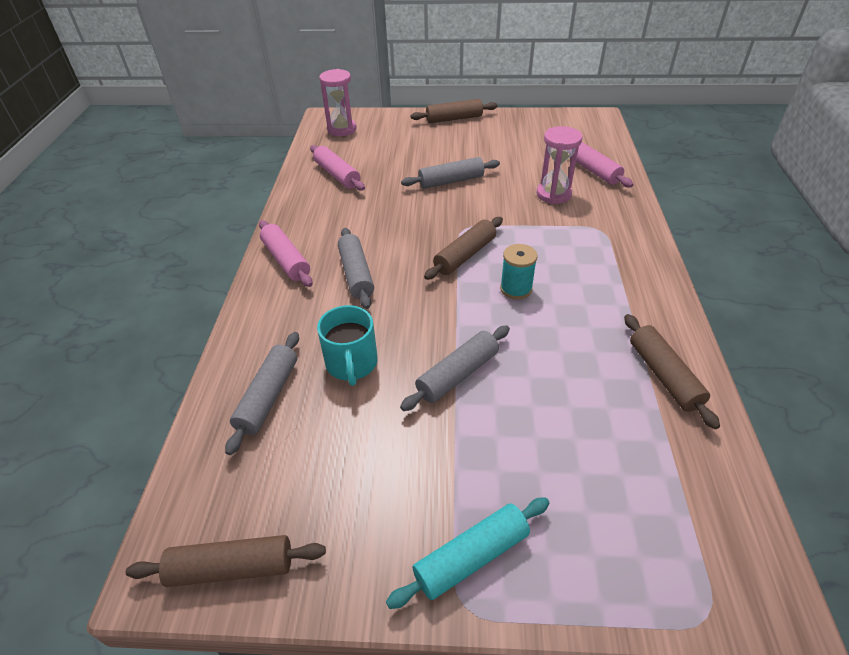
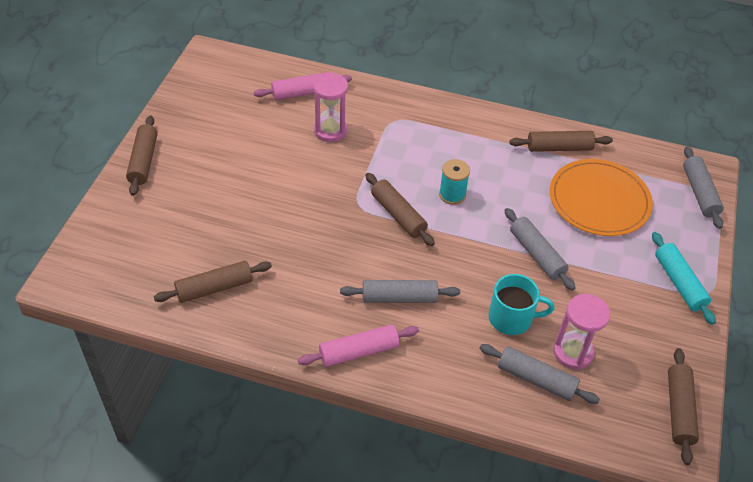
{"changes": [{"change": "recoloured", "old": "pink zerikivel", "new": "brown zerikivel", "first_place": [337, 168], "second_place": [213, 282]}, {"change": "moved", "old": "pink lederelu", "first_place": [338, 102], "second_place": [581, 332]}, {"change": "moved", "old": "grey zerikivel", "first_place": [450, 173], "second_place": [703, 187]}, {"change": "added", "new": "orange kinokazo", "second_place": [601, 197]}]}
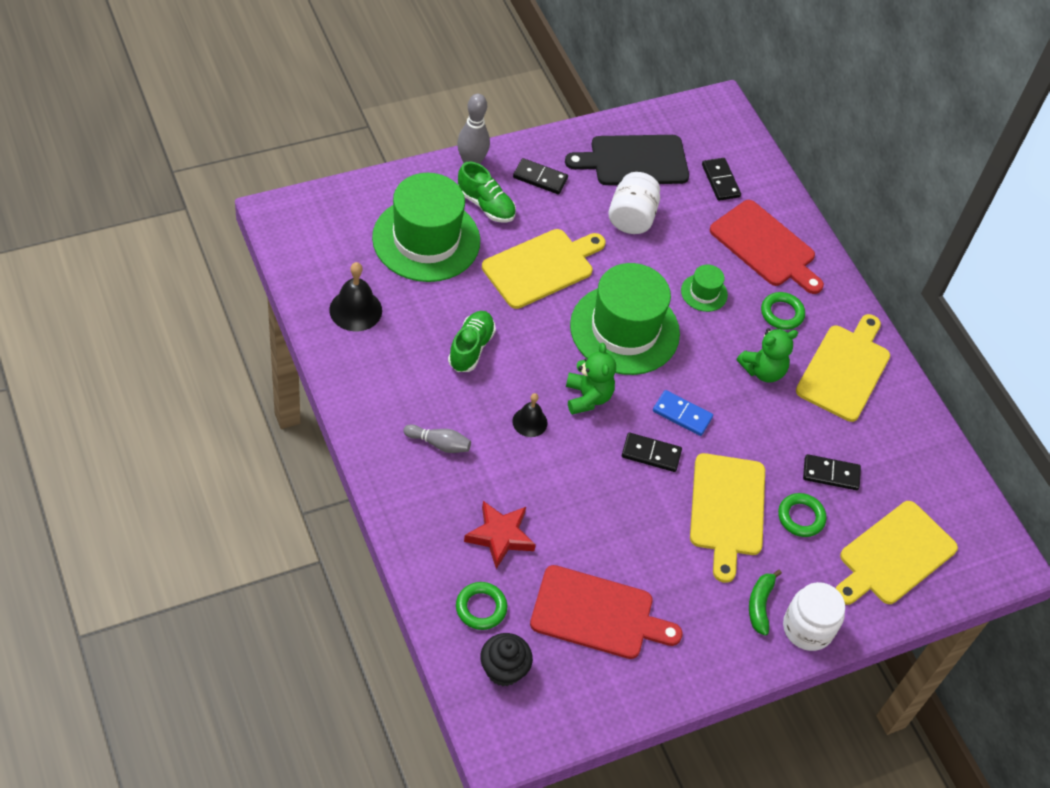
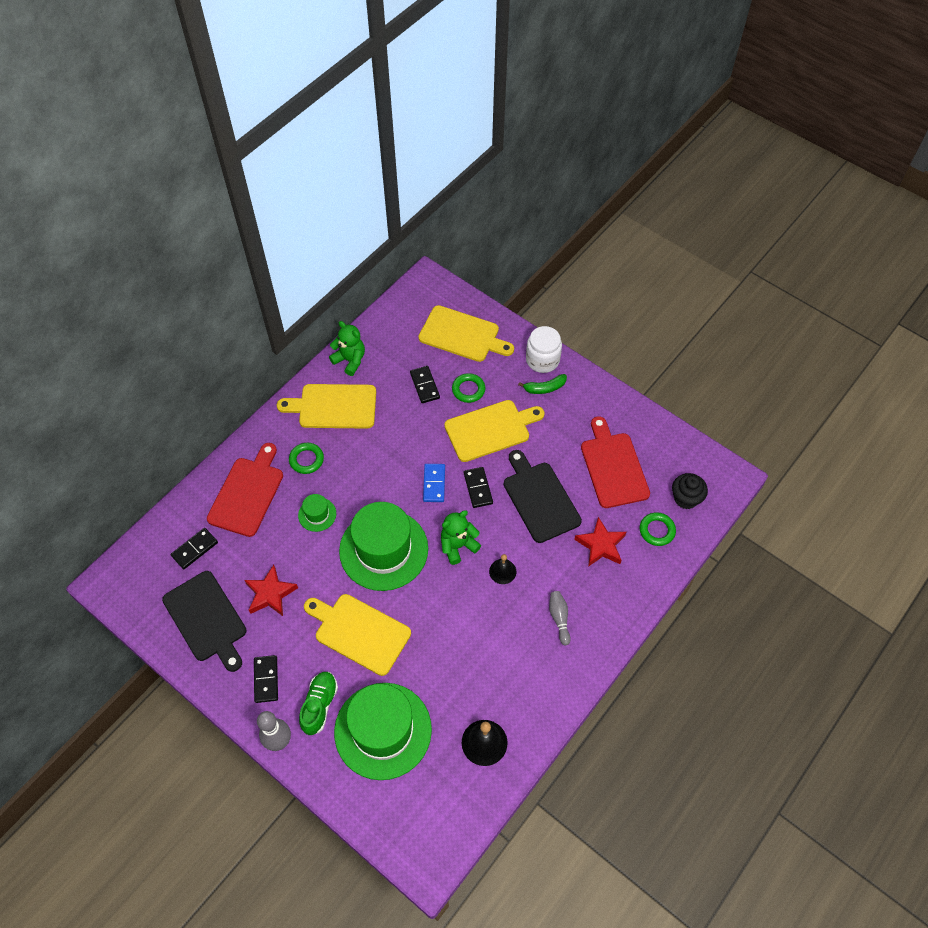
{"changes": [{"change": "removed", "old": "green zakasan", "first_place": [472, 341]}, {"change": "replaced", "old": "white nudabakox", "new": "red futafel", "first_place": [634, 203], "second_place": [271, 590]}, {"change": "moved", "old": "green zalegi", "first_place": [767, 355], "second_place": [347, 348]}, {"change": "added", "new": "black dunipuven", "second_place": [543, 496]}]}
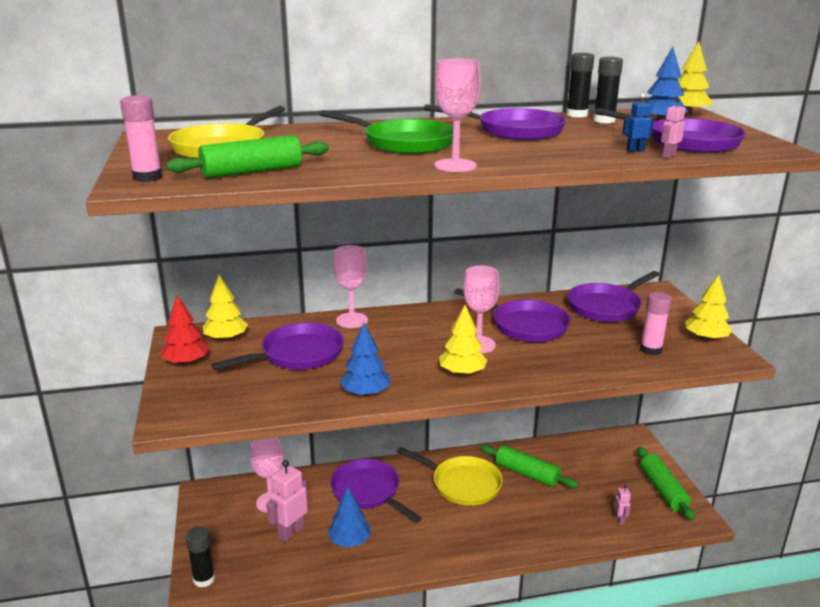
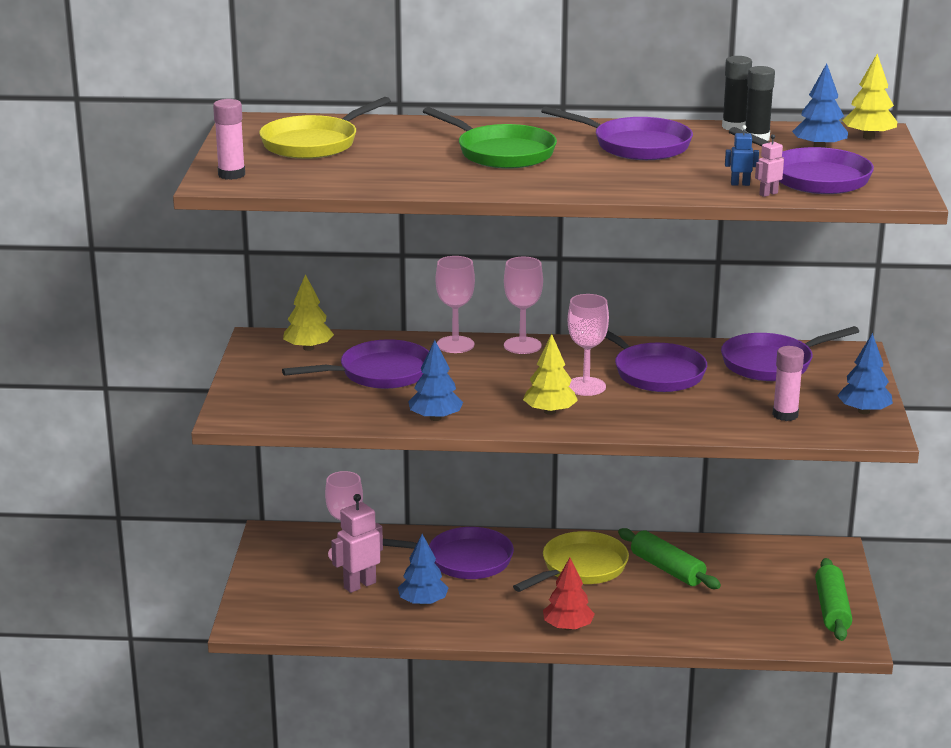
{"changes": [{"change": "moved", "old": "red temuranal", "first_place": [185, 330], "second_place": [569, 594]}, {"change": "removed", "old": "green zerikivel", "first_place": [247, 157]}, {"change": "removed", "old": "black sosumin", "first_place": [200, 557]}, {"change": "turned", "old": "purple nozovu", "first_place": [376, 491], "second_place": [448, 553], "degrees": 120}, {"change": "turned", "old": "yellow nozovu", "first_place": [450, 476], "second_place": [571, 561], "degrees": -90}, {"change": "moved", "old": "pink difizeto", "first_place": [457, 115], "second_place": [523, 305]}, {"change": "removed", "old": "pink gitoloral", "first_place": [622, 505]}, {"change": "recoloured", "old": "yellow temuranal", "new": "blue temuranal", "first_place": [708, 307], "second_place": [865, 373]}]}
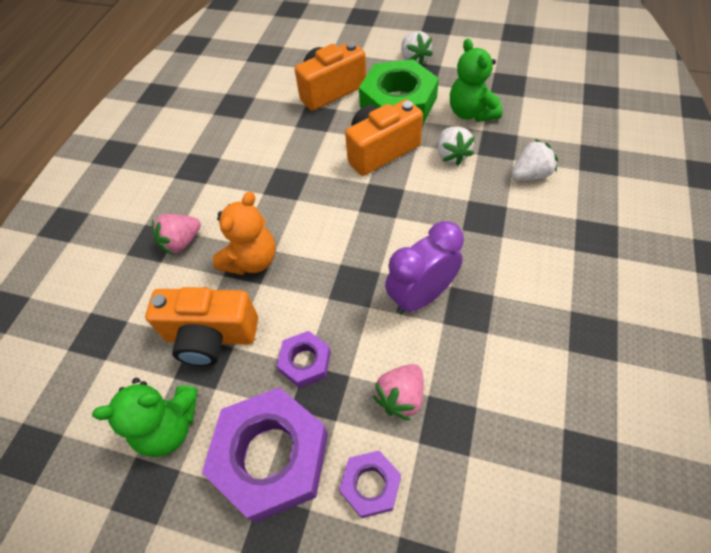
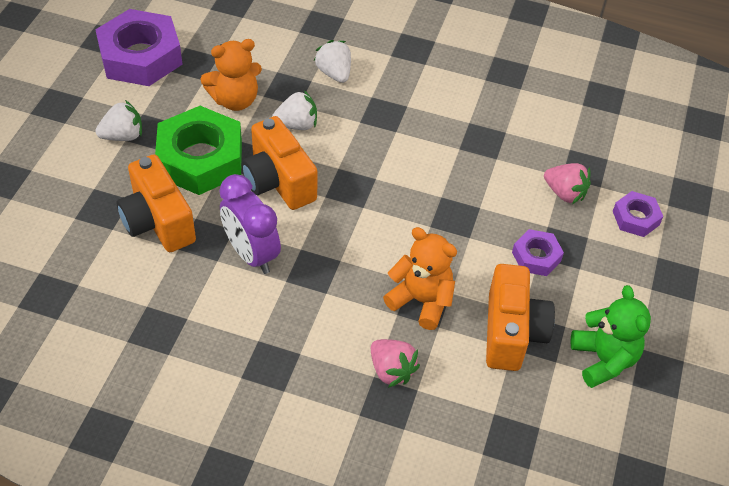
{"changes": [{"change": "moved", "old": "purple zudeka", "first_place": [265, 454], "second_place": [138, 47]}, {"change": "moved", "old": "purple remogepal", "first_place": [424, 267], "second_place": [250, 224]}, {"change": "recoloured", "old": "green zalegi", "new": "orange zalegi", "first_place": [476, 80], "second_place": [231, 75]}]}
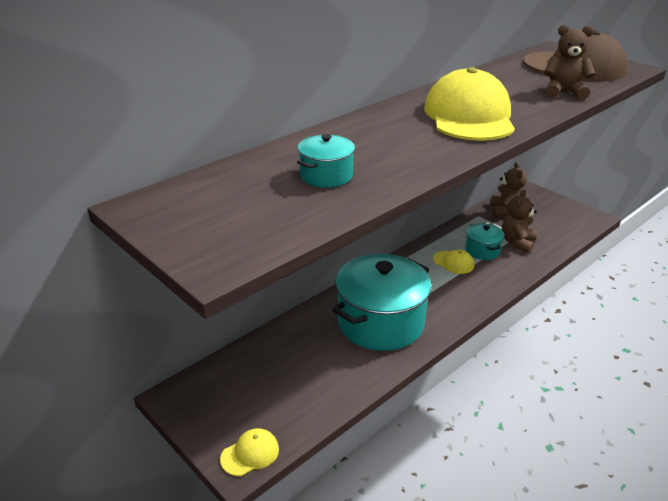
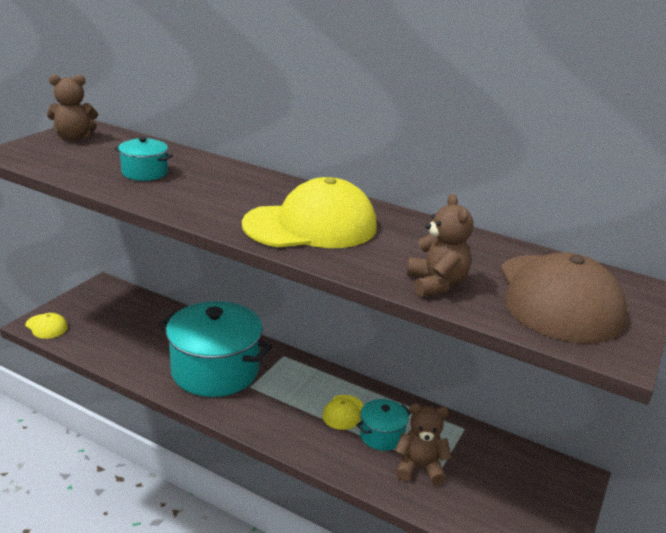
{"changes": [{"change": "moved", "old": "brown zalegi", "first_place": [508, 189], "second_place": [72, 107]}]}
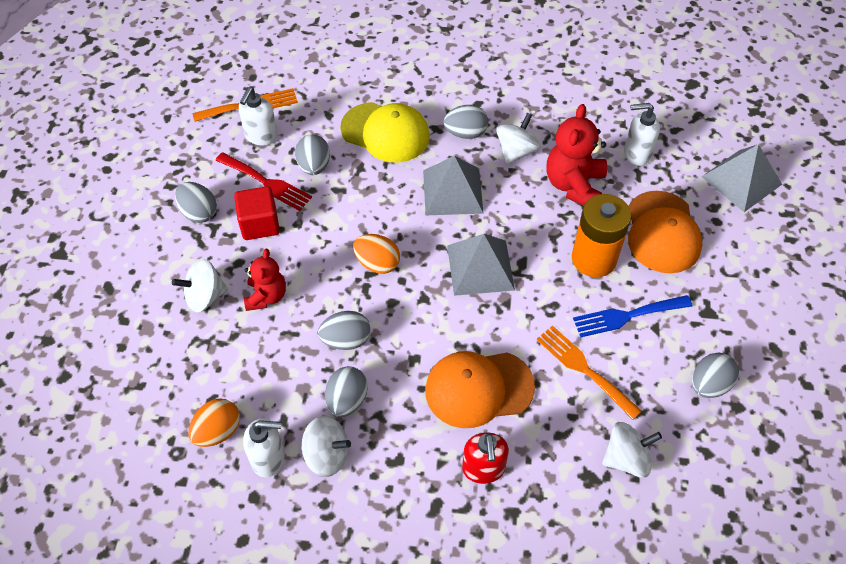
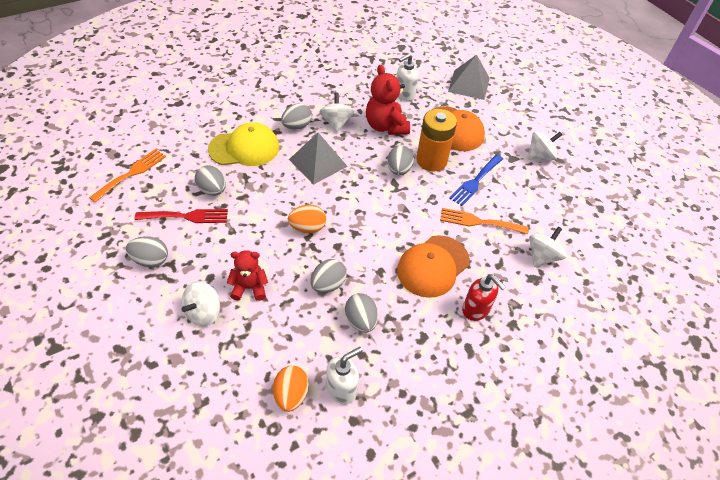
{"changes": [{"change": "removed", "old": "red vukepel", "first_place": [257, 213]}, {"change": "removed", "old": "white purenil", "first_place": [258, 116]}, {"change": "turned", "old": "red zalegi", "first_place": [265, 280], "second_place": [247, 275], "degrees": -60}, {"change": "moved", "old": "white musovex", "first_place": [326, 446], "second_place": [544, 145]}, {"change": "removed", "old": "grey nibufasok", "first_place": [481, 265]}, {"change": "moved", "old": "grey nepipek", "first_place": [715, 375], "second_place": [400, 160]}]}
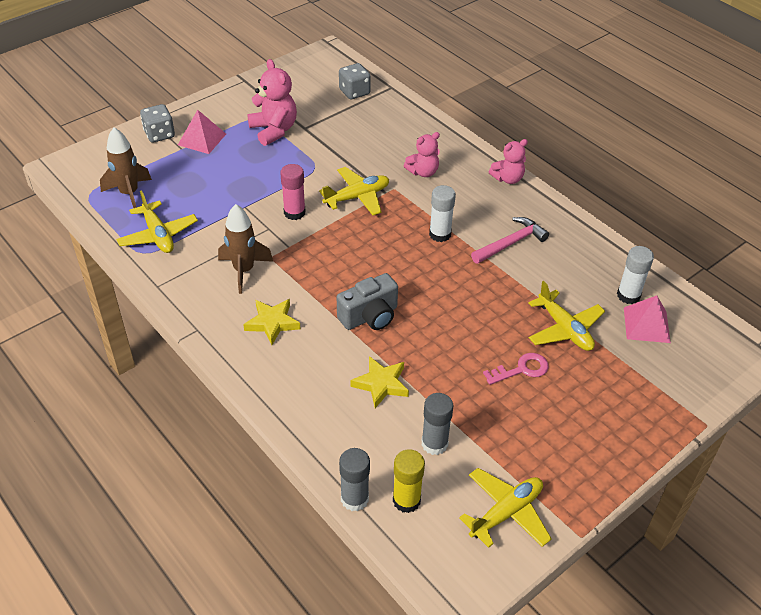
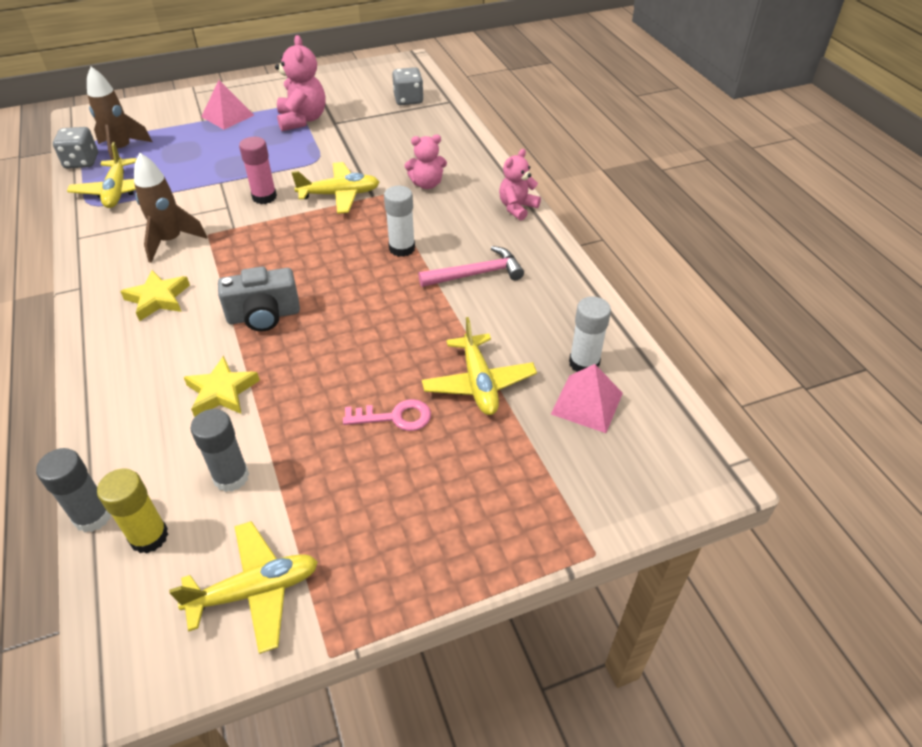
{"changes": [{"change": "moved", "old": "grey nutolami", "first_place": [157, 123], "second_place": [75, 148]}, {"change": "turned", "old": "pink zalegi", "first_place": [508, 161], "second_place": [520, 184], "degrees": 135}]}
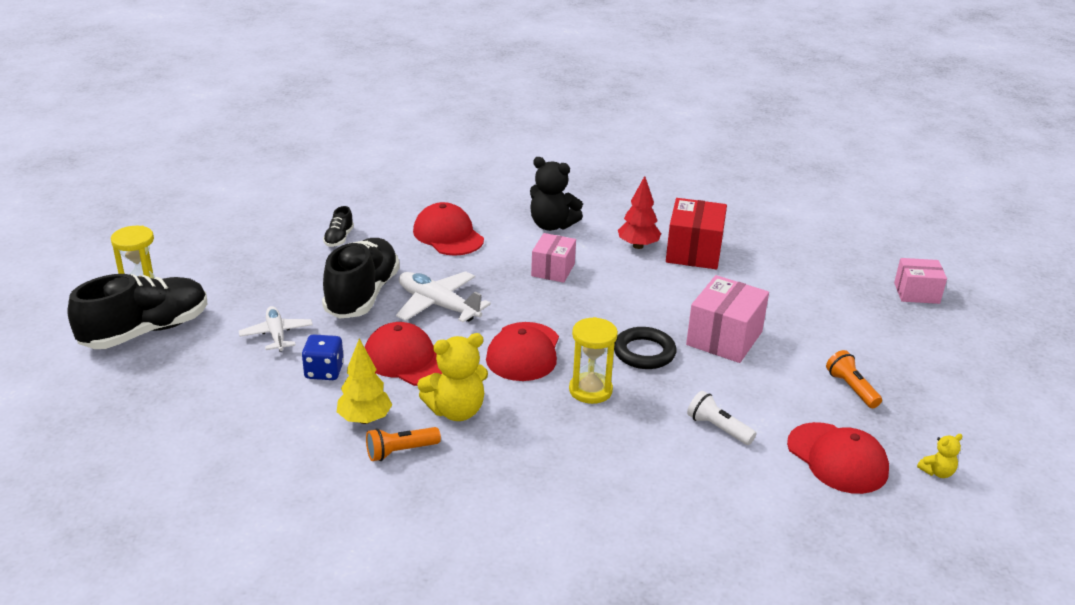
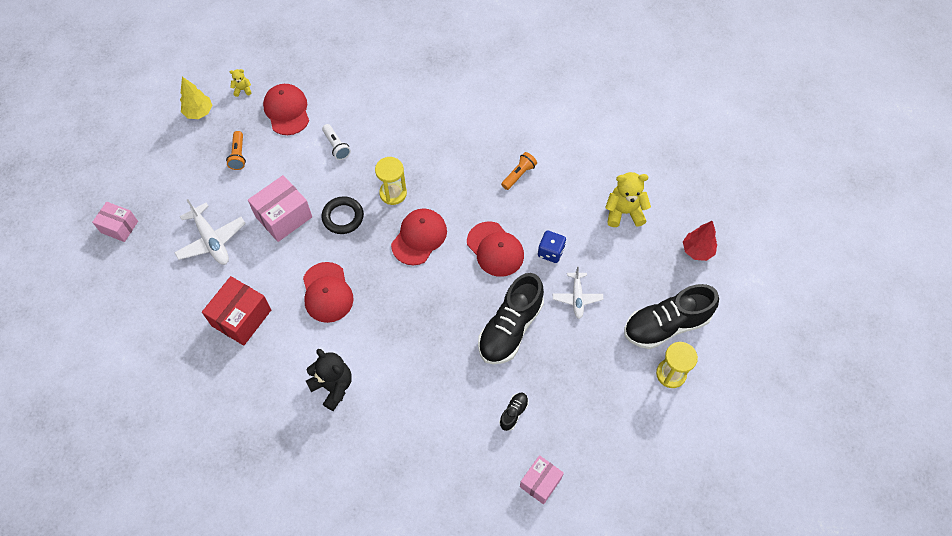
{"changes": [{"change": "moved", "old": "yellow temuranal", "first_place": [364, 381], "second_place": [196, 98]}, {"change": "turned", "old": "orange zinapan", "first_place": [403, 444], "second_place": [519, 171], "degrees": -45}, {"change": "moved", "old": "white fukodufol", "first_place": [443, 297], "second_place": [210, 232]}, {"change": "moved", "old": "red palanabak", "first_place": [448, 229], "second_place": [328, 292]}, {"change": "moved", "old": "yellow zalegi", "first_place": [452, 377], "second_place": [628, 199]}, {"change": "moved", "old": "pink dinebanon", "first_place": [553, 258], "second_place": [542, 479]}, {"change": "moved", "old": "red temuranal", "first_place": [639, 212], "second_place": [700, 240]}]}
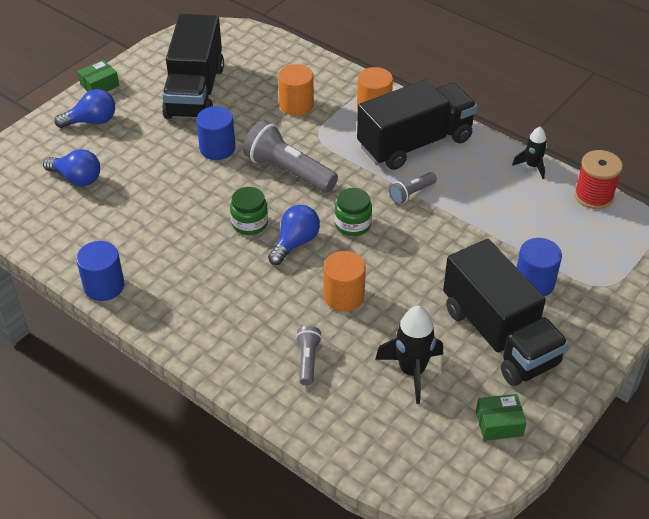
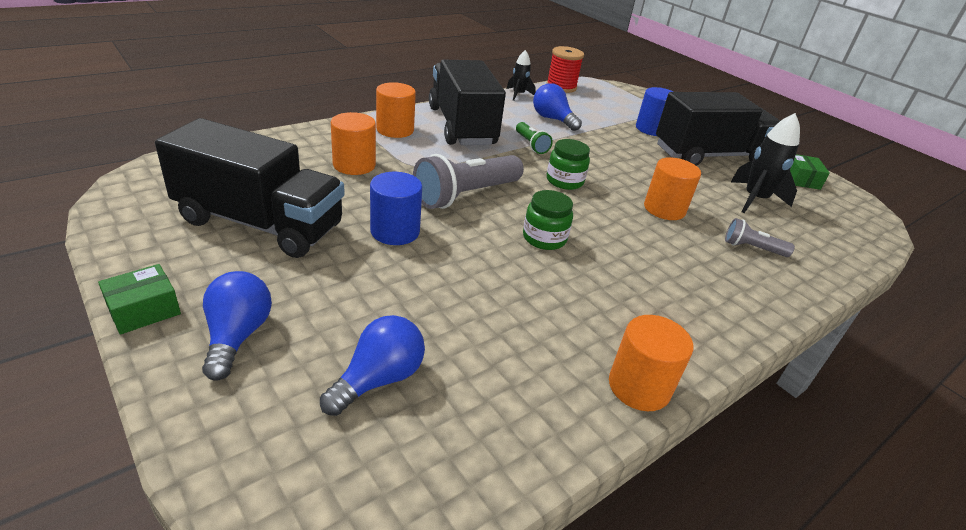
{"changes": [{"change": "recoloured", "old": "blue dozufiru", "new": "orange dozufiru", "first_place": [100, 271], "second_place": [651, 363]}, {"change": "turned", "old": "green dinebanon", "first_place": [98, 76], "second_place": [139, 299], "degrees": 75}, {"change": "moved", "old": "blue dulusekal", "first_place": [294, 235], "second_place": [557, 107]}, {"change": "recoloured", "old": "grey zinapan", "new": "green zinapan", "first_place": [413, 188], "second_place": [534, 138]}]}
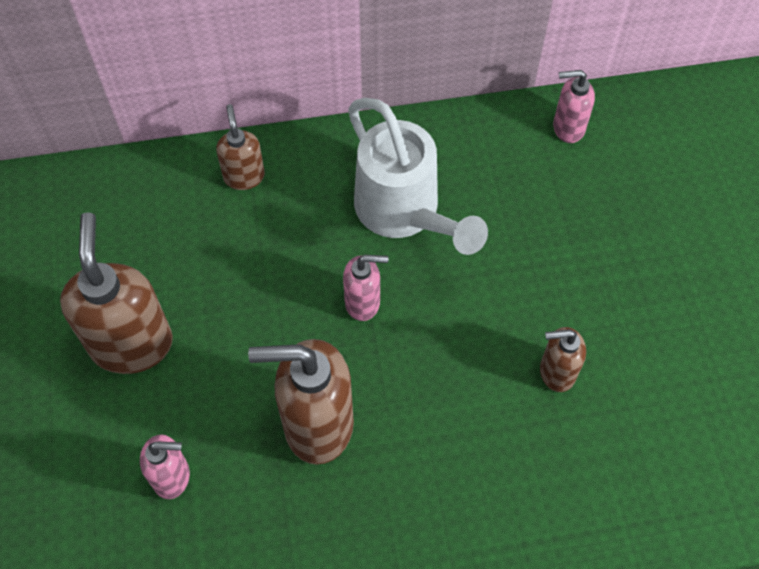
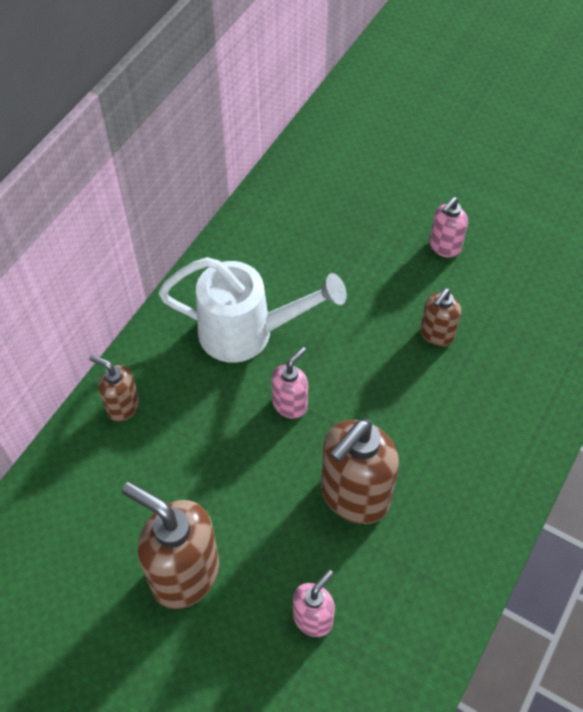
{"changes": [{"change": "moved", "old": "pink purenil", "first_place": [574, 106], "second_place": [448, 227]}]}
